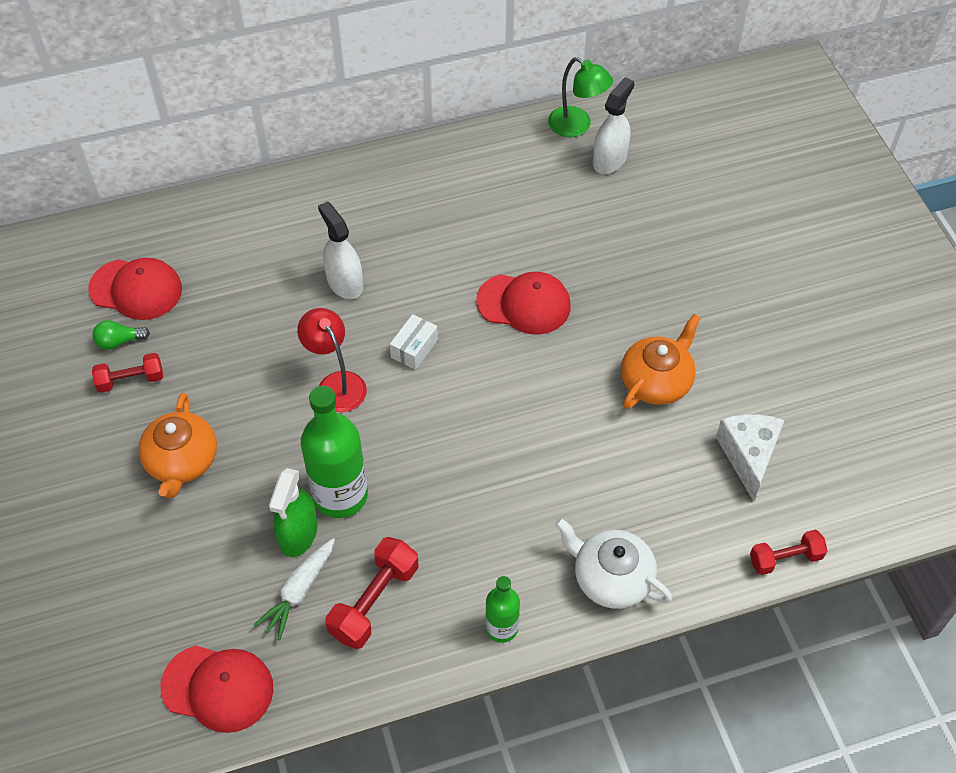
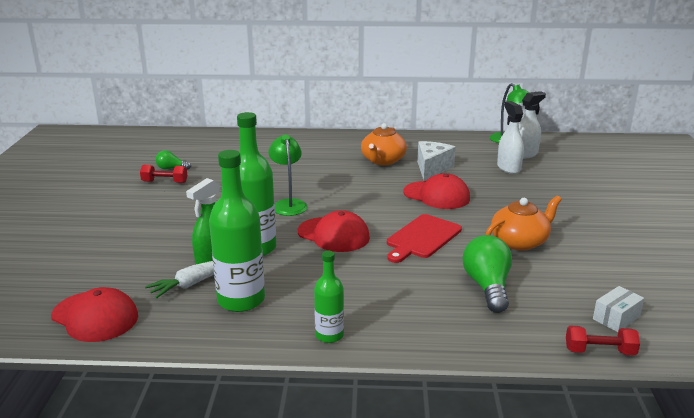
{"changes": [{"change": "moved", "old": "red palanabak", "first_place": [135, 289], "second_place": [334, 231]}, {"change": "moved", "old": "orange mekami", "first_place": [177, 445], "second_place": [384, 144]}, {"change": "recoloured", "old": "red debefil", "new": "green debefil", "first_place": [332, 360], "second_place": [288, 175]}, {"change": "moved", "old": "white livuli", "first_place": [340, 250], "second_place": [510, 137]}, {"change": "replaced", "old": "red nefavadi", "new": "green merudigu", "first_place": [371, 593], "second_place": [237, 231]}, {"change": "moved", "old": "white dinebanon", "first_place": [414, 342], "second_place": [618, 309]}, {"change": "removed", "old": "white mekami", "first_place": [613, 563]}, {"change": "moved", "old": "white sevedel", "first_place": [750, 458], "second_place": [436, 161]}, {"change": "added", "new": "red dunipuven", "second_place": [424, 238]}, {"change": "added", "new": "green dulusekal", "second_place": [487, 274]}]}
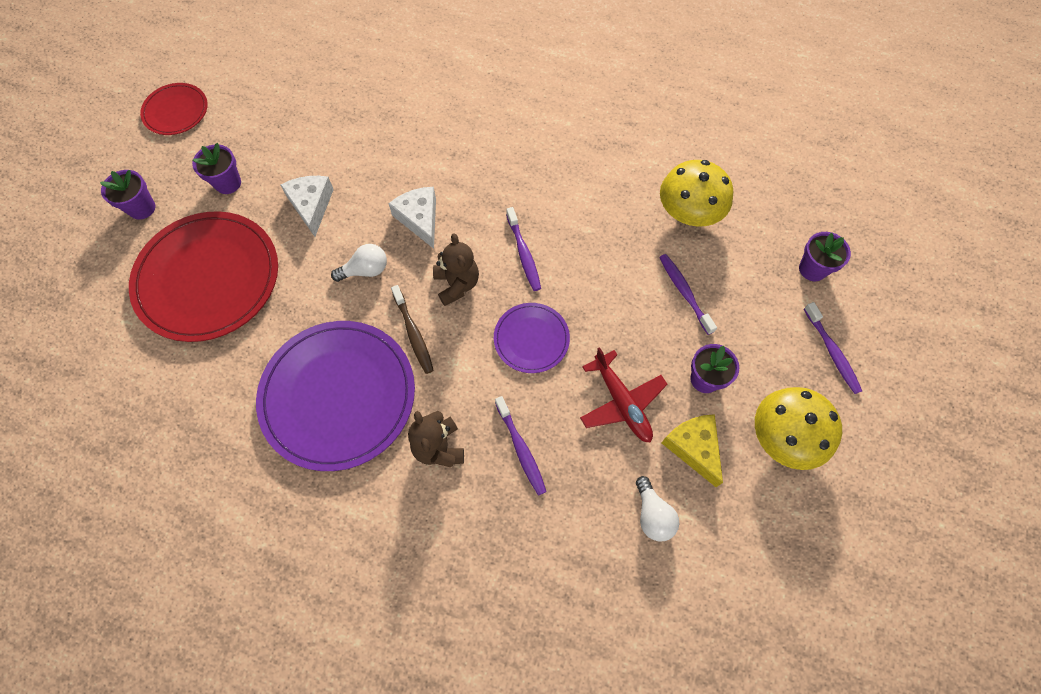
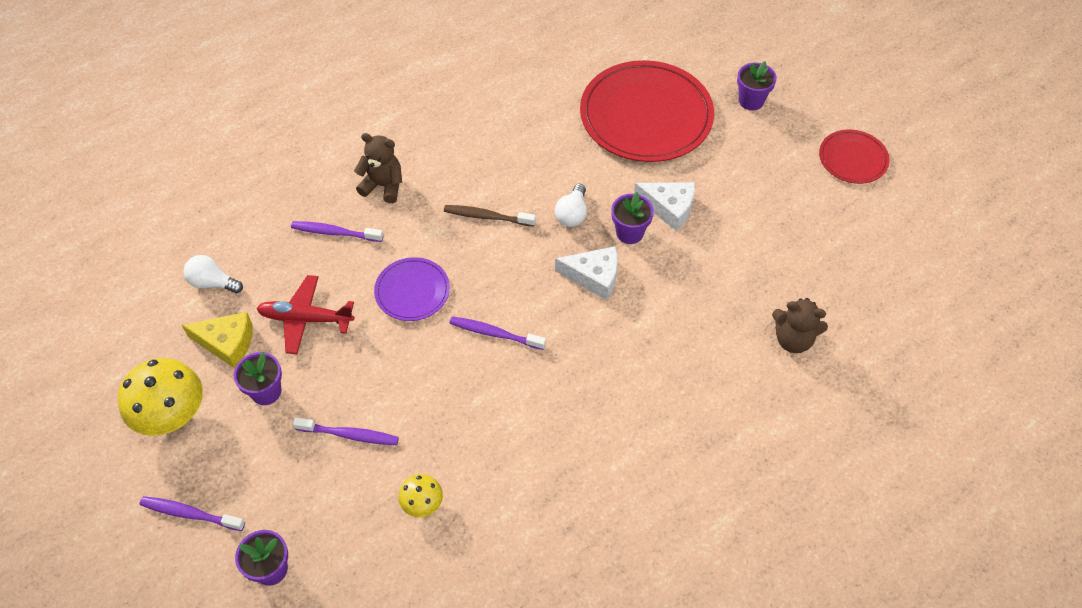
{"changes": [{"change": "moved", "old": "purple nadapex", "first_place": [216, 168], "second_place": [632, 218]}, {"change": "removed", "old": "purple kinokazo", "first_place": [335, 396]}, {"change": "moved", "old": "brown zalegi", "first_place": [456, 269], "second_place": [800, 325]}, {"change": "resized", "old": "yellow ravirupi", "first_place": [696, 193], "second_place": [420, 495], "factor": 0.52}]}
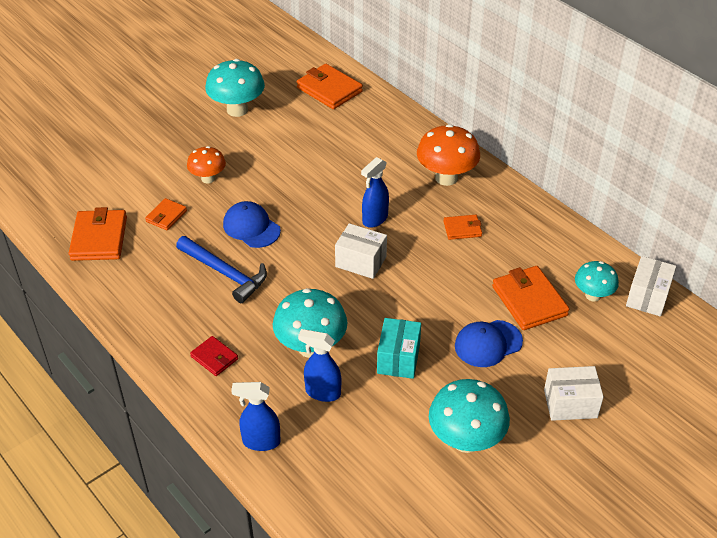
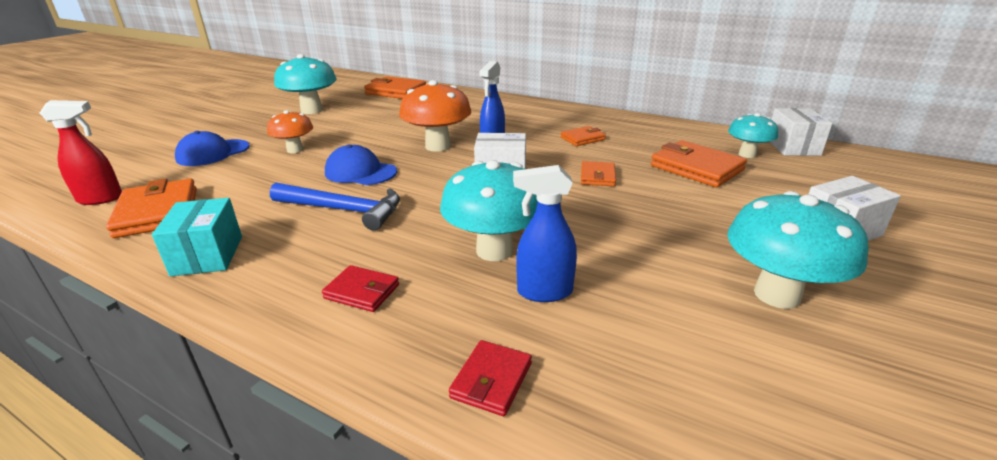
{"changes": [{"change": "moved", "old": "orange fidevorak", "first_place": [166, 214], "second_place": [598, 173]}, {"change": "replaced", "old": "blue livuli", "new": "red fidevorak", "first_place": [256, 416], "second_place": [490, 378]}, {"change": "moved", "old": "turquoise dinebanon", "first_place": [399, 348], "second_place": [197, 237]}, {"change": "moved", "old": "orange ravirupi", "first_place": [448, 155], "second_place": [435, 116]}, {"change": "moved", "old": "blue palanabak", "first_place": [489, 343], "second_place": [212, 148]}, {"change": "added", "new": "red livuli", "second_place": [81, 152]}]}
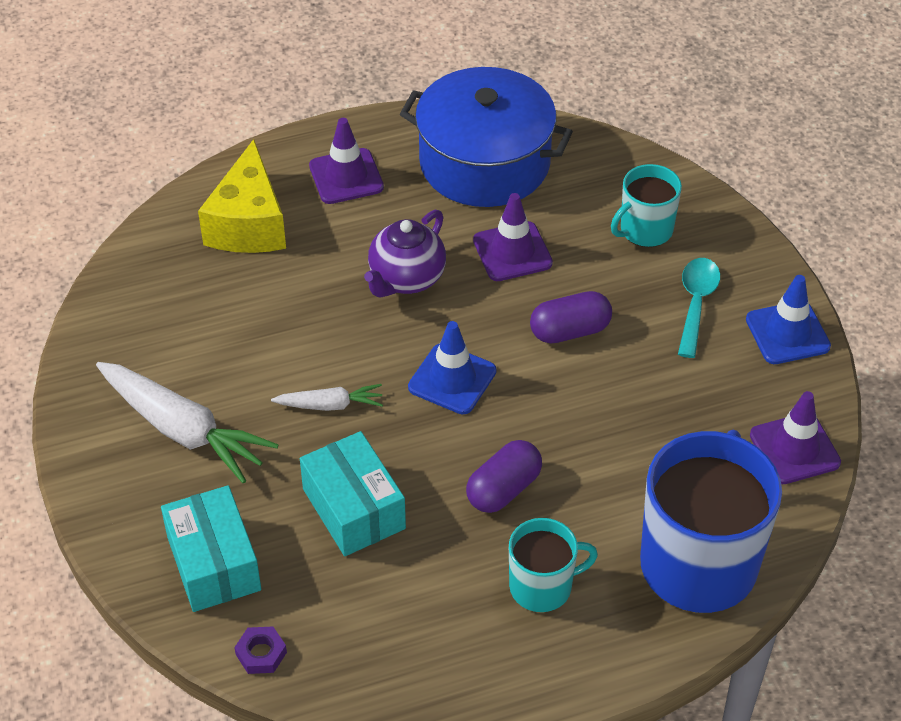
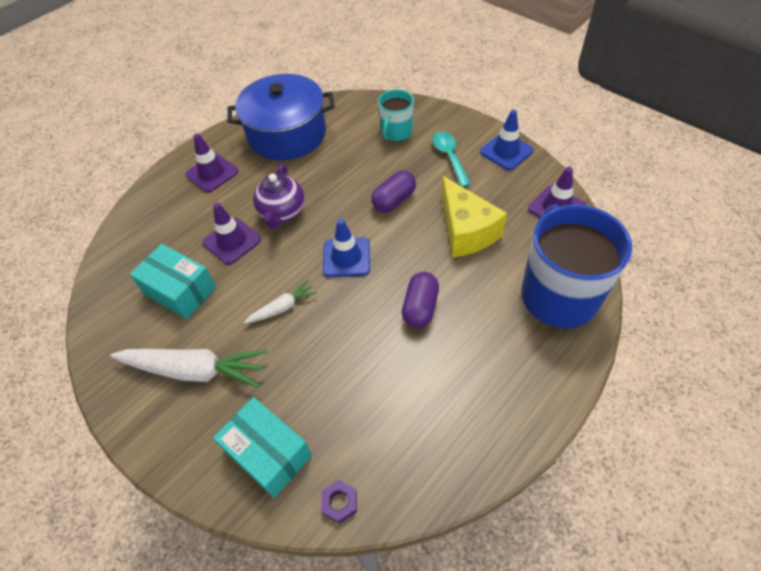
{"changes": [{"change": "moved", "old": "yellow sevedel", "first_place": [242, 196], "second_place": [474, 216]}, {"change": "moved", "old": "turquoise dinebanon", "first_place": [353, 493], "second_place": [173, 281]}, {"change": "moved", "old": "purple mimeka", "first_place": [513, 237], "second_place": [232, 234]}, {"change": "removed", "old": "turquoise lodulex", "first_place": [553, 565]}]}
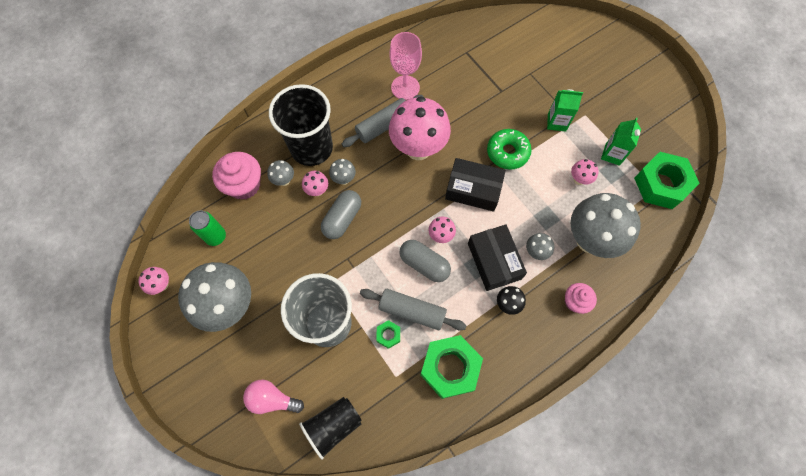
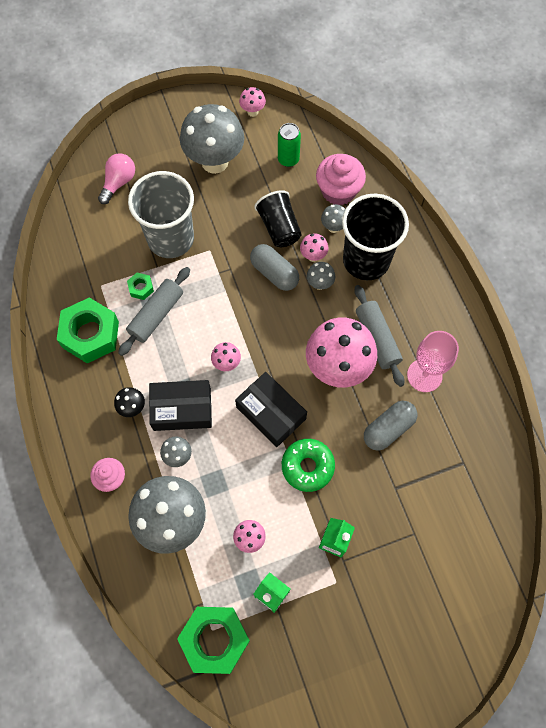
{"changes": [{"change": "moved", "old": "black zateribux", "first_place": [330, 428], "second_place": [278, 218]}, {"change": "moved", "old": "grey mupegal", "first_place": [425, 261], "second_place": [390, 426]}, {"change": "turned", "old": "black dinebanon", "first_place": [475, 185], "second_place": [271, 409], "degrees": -75}]}
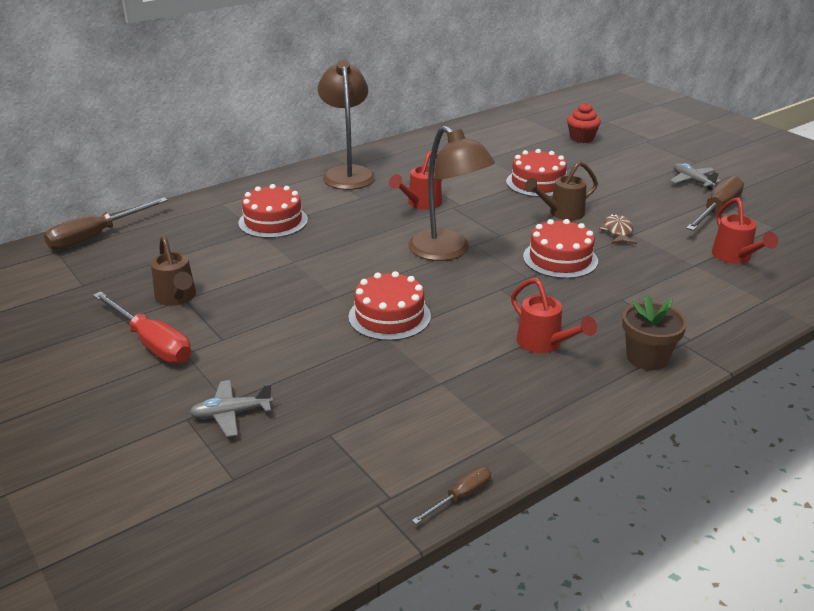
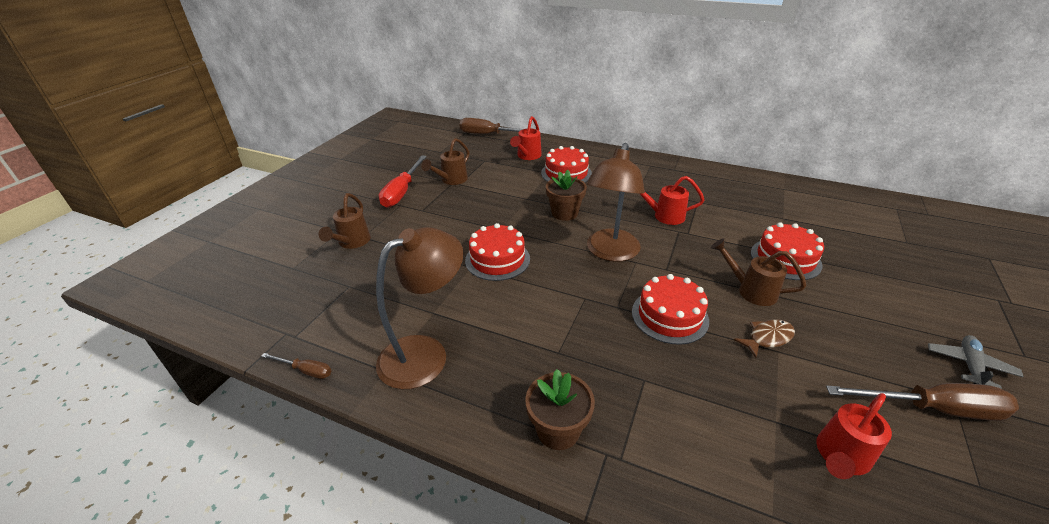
{"changes": [{"change": "replaced", "old": "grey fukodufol", "new": "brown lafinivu", "first_place": [231, 408], "second_place": [345, 221]}, {"change": "moved", "old": "brown debefil", "first_place": [347, 125], "second_place": [419, 308]}, {"change": "moved", "old": "red lafinivu", "first_place": [554, 315], "second_place": [526, 138]}, {"change": "removed", "old": "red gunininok", "first_place": [584, 123]}, {"change": "added", "new": "brown nadapex", "second_place": [566, 195]}]}
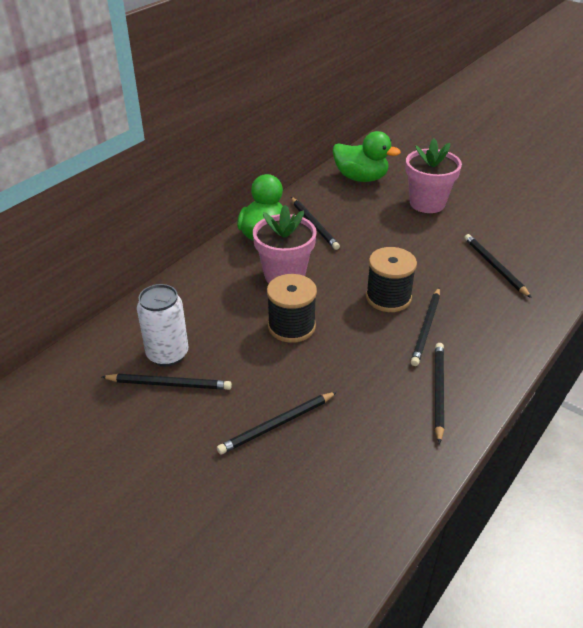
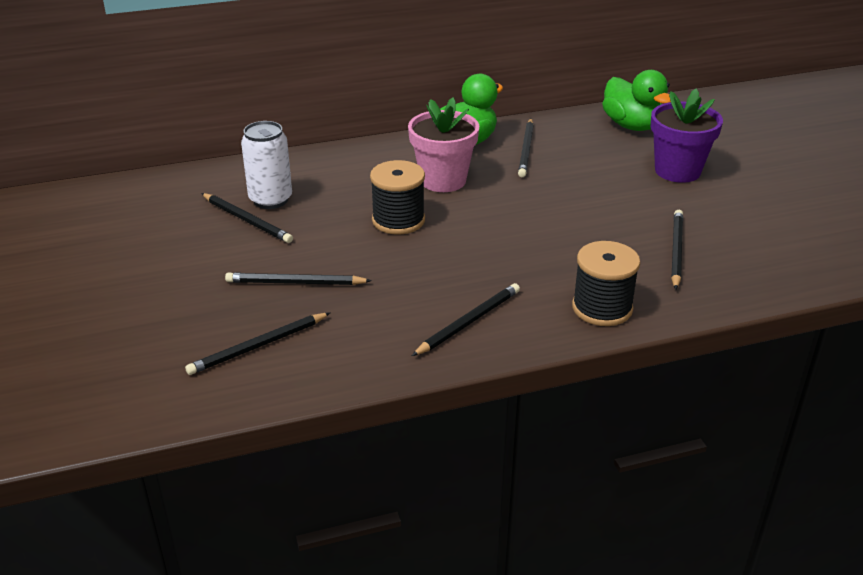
{"changes": [{"change": "moved", "old": "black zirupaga", "first_place": [391, 279], "second_place": [606, 283]}, {"change": "recoloured", "old": "pink nadapex", "new": "purple nadapex", "first_place": [434, 176], "second_place": [687, 135]}, {"change": "moved", "old": "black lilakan", "first_place": [425, 327], "second_place": [258, 343]}]}
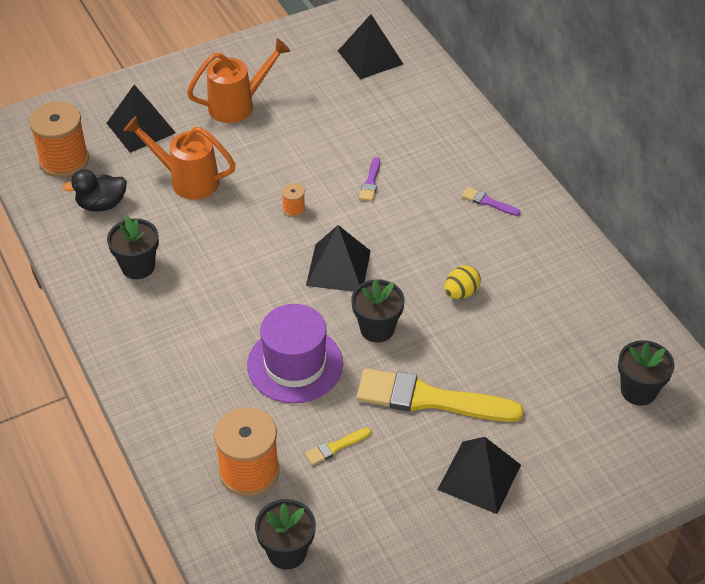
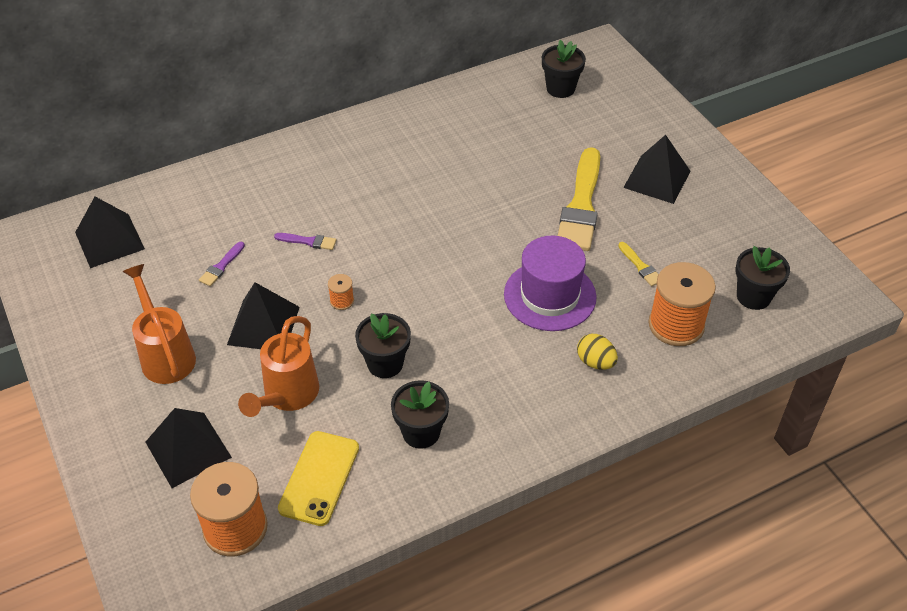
{"changes": [{"change": "replaced", "old": "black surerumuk", "new": "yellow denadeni", "first_place": [94, 190], "second_place": [318, 478]}, {"change": "moved", "old": "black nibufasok", "first_place": [338, 258], "second_place": [263, 315]}, {"change": "moved", "old": "black nadapex", "first_place": [378, 310], "second_place": [383, 345]}, {"change": "moved", "old": "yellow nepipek", "first_place": [462, 282], "second_place": [597, 351]}, {"change": "moved", "old": "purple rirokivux", "first_place": [491, 201], "second_place": [222, 263]}]}
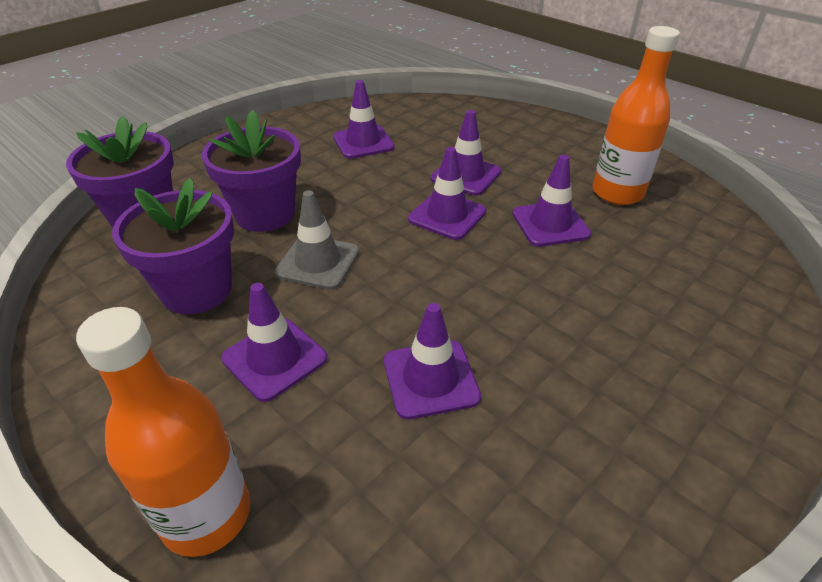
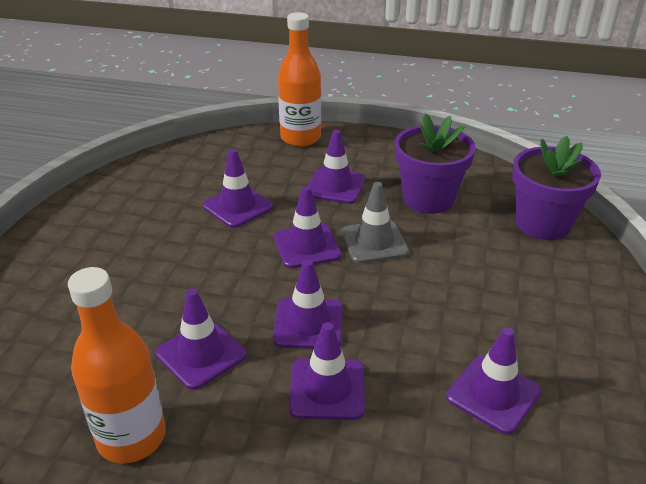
{"changes": [{"change": "removed", "old": "purple nadapex", "first_place": [251, 171]}, {"change": "added", "new": "purple mimeka", "second_place": [307, 227]}]}
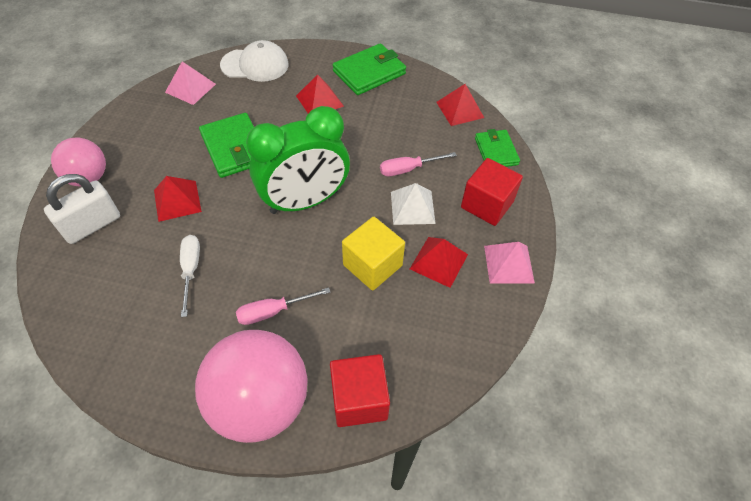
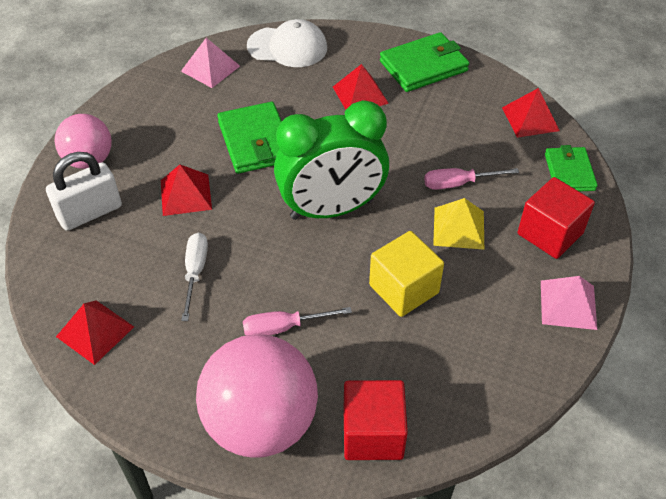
{"changes": [{"change": "recoloured", "old": "white nibufasok", "new": "yellow nibufasok", "first_place": [413, 204], "second_place": [458, 224]}, {"change": "moved", "old": "red nibufasok", "first_place": [439, 262], "second_place": [95, 332]}]}
